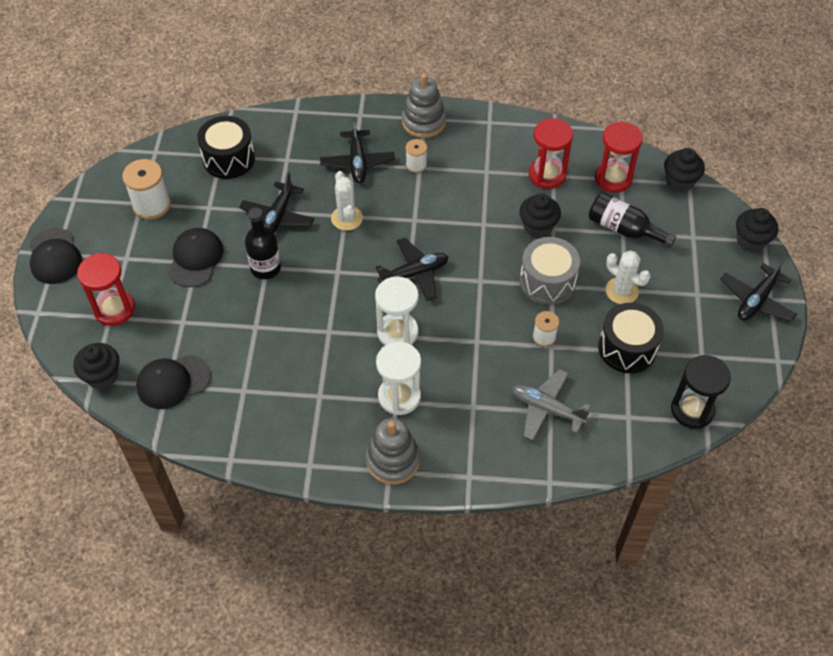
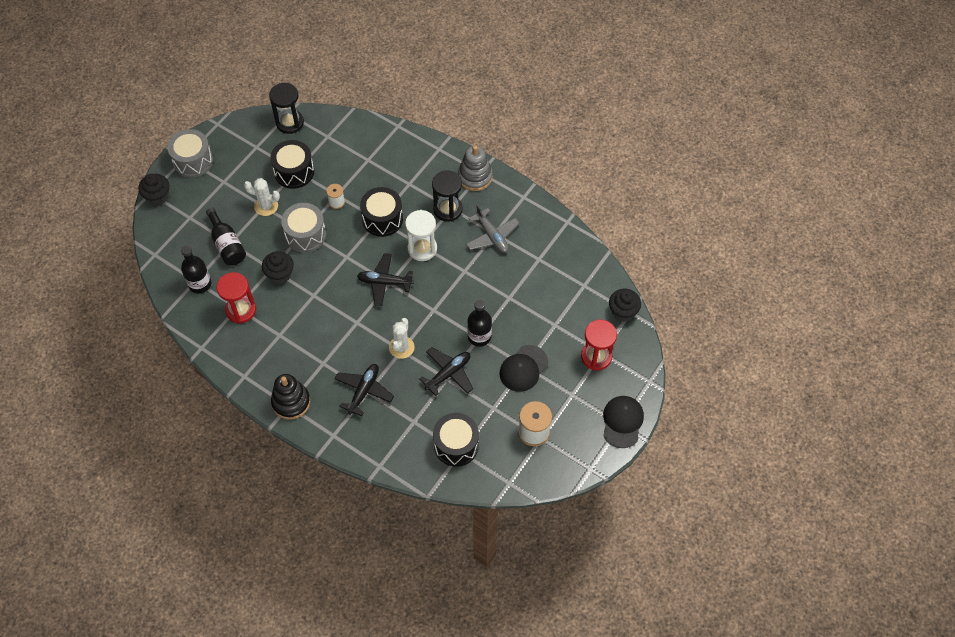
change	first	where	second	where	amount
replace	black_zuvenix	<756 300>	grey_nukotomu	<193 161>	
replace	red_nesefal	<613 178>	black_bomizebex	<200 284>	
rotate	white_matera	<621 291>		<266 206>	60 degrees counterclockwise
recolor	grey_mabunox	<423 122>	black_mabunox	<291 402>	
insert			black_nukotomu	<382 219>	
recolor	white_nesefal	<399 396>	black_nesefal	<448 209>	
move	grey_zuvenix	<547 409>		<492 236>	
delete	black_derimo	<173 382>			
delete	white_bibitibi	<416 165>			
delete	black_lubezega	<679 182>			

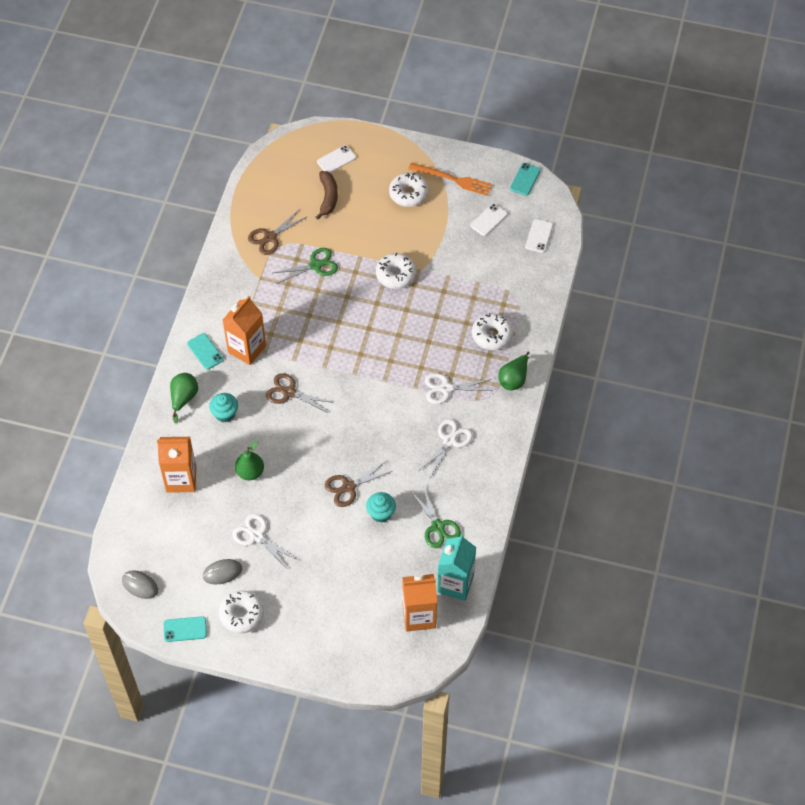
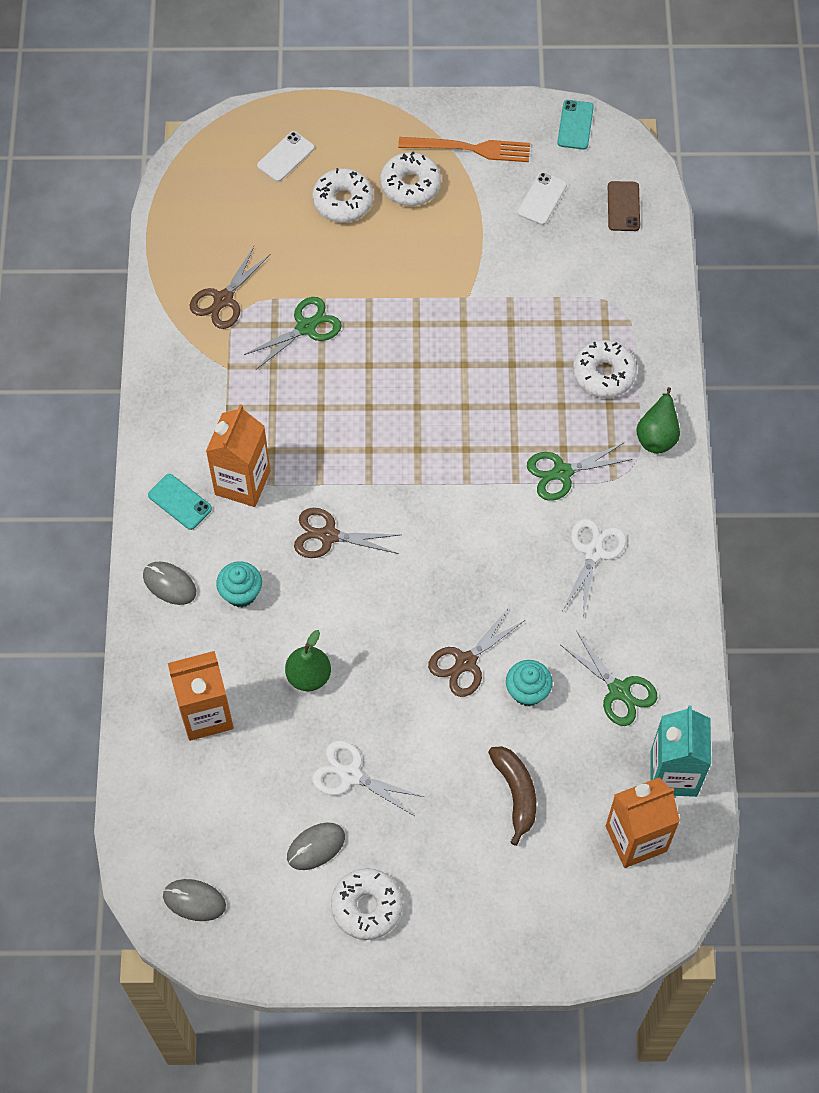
change	first	where	second	where	amount
replace	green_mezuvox	<183 398>	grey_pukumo	<169 584>	
move	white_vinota	<395 275>		<343 201>	
move	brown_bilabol	<328 197>		<516 793>	
recolor	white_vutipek	<446 388>	green_vutipek	<562 472>	
recolor	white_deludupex	<539 236>	brown_deludupex	<623 206>	
delete	turquoise_deludupex	<185 629>			

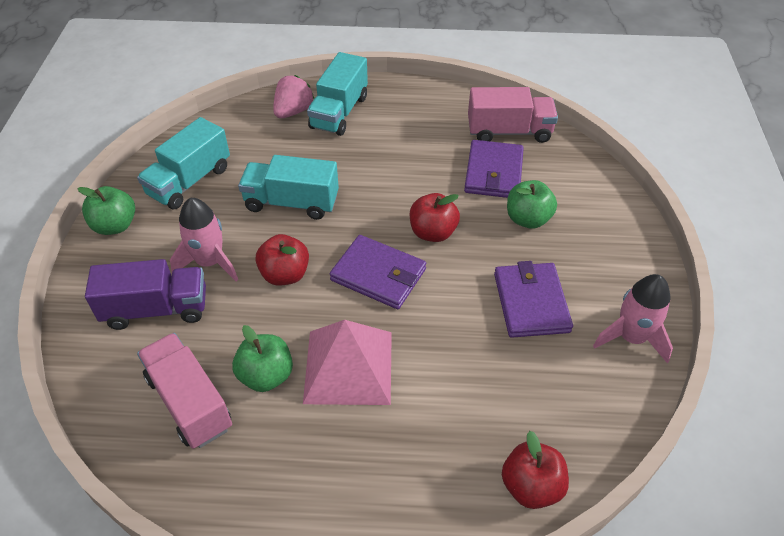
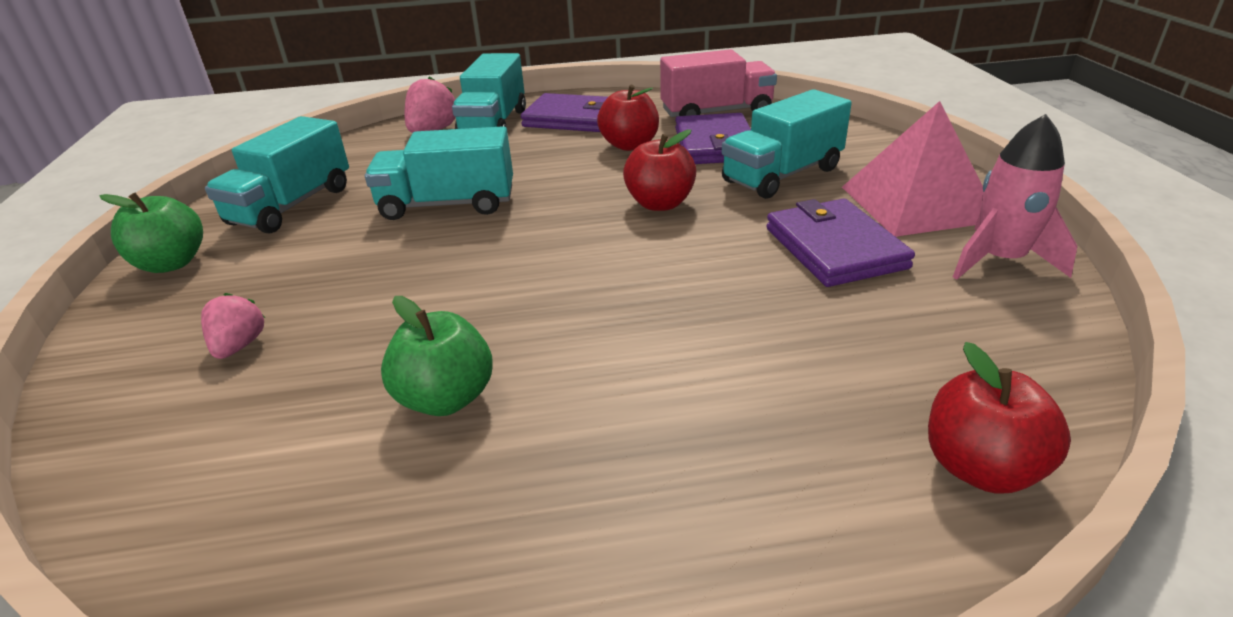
change	first	where	second	where	amount
replace	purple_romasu	<156 309>	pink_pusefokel	<239 346>	
move	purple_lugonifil	<378 275>		<572 118>	
move	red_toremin	<285 274>		<629 145>	
replace	green_toremin	<528 219>	turquoise_romasu	<782 175>	
move	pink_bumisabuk	<348 366>		<916 203>	
delete	pink_romasu	<189 402>			
delete	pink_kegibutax	<210 262>			

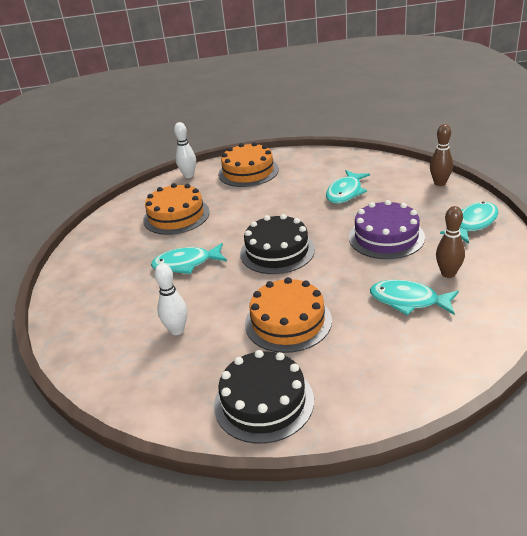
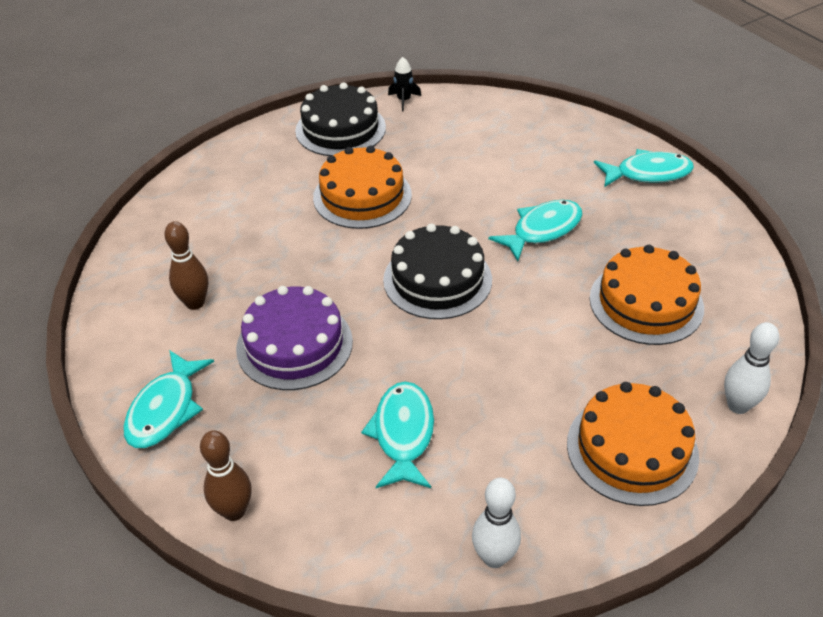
change	first	where	second	where	amount
insert			black_kegibutax	<404 100>	
move	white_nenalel	<177 330>		<494 557>	
move	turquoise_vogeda	<408 301>		<648 174>	

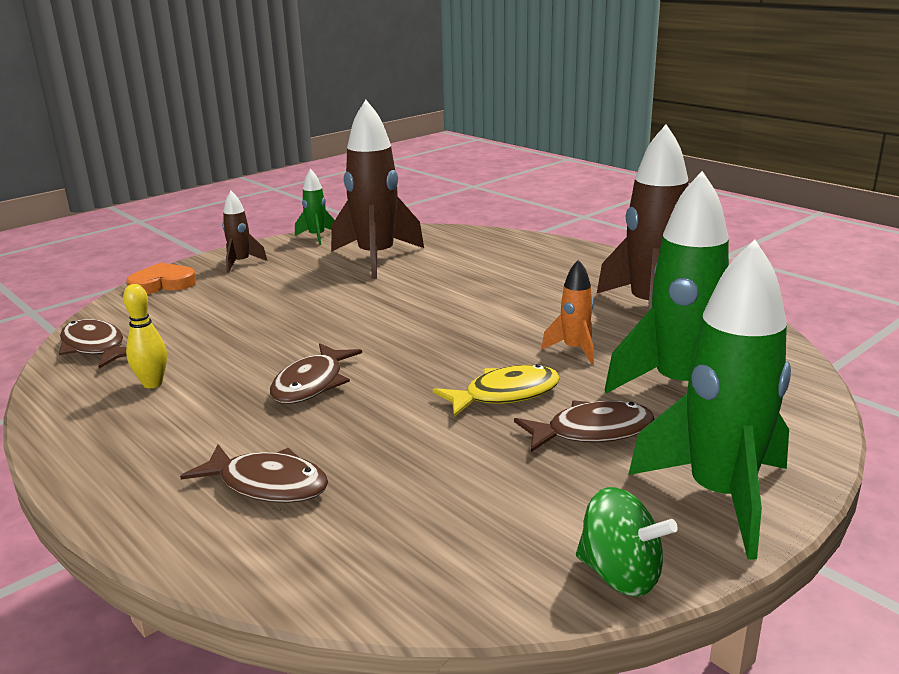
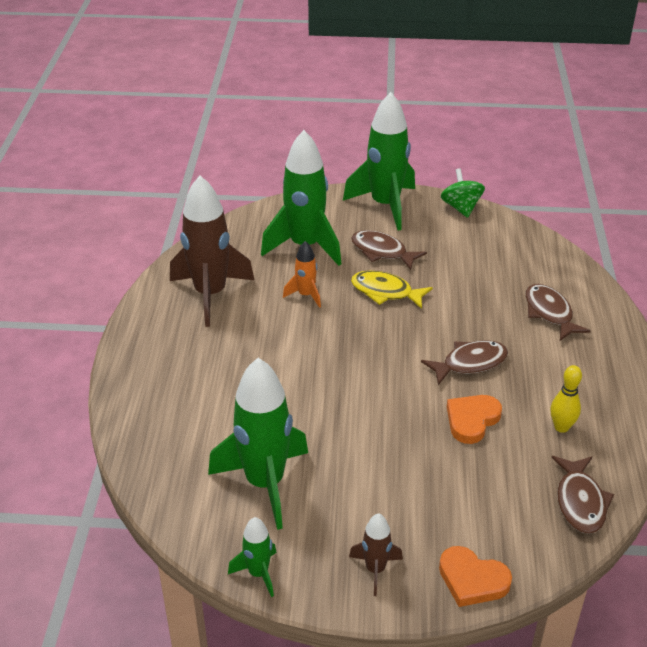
change	first	where	second	where	amount
recolor	brown_kegibutax	<376 258>	green_kegibutax	<265 483>	
insert			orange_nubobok	<472 420>	

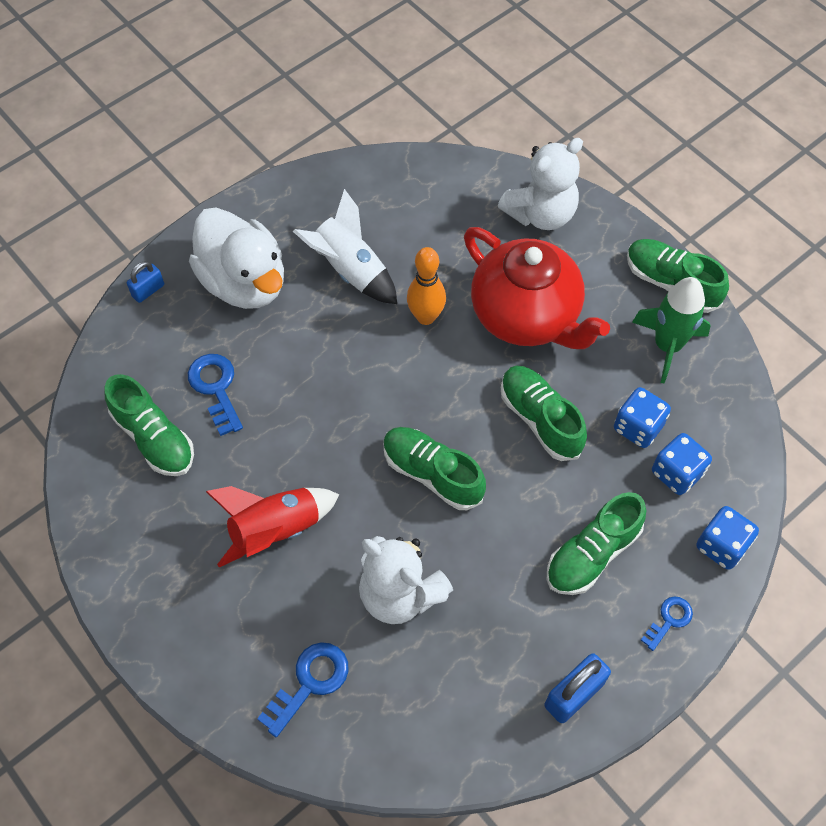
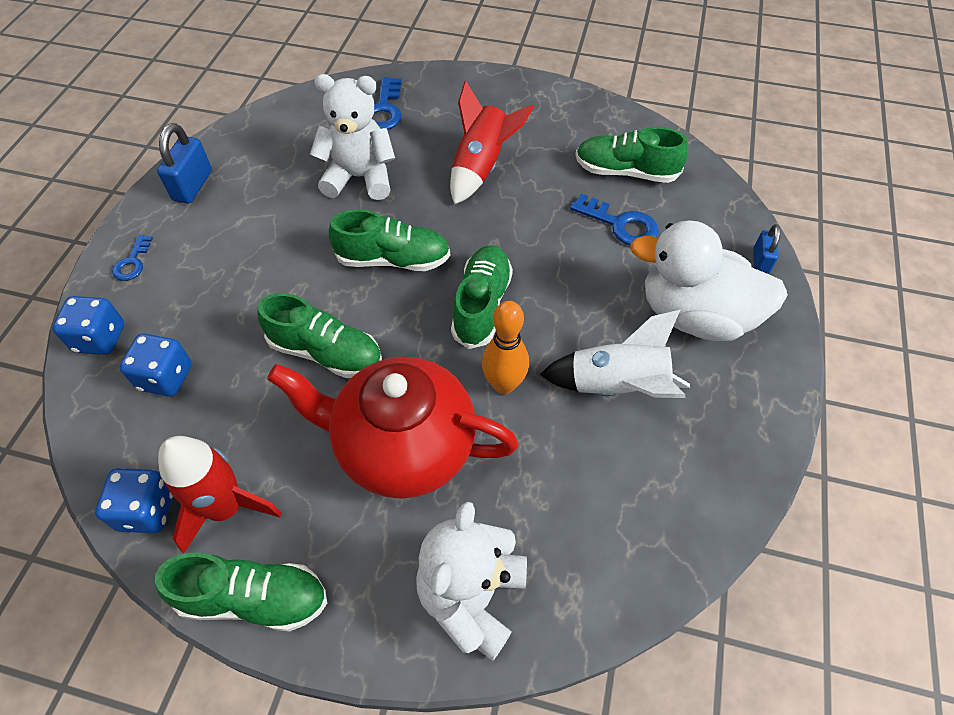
change	first	where	second	where	amount
move	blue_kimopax	<638 427>		<147 510>	
recolor	green_kegibutax	<667 346>	red_kegibutax	<226 508>	
move	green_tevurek	<592 554>		<481 305>	

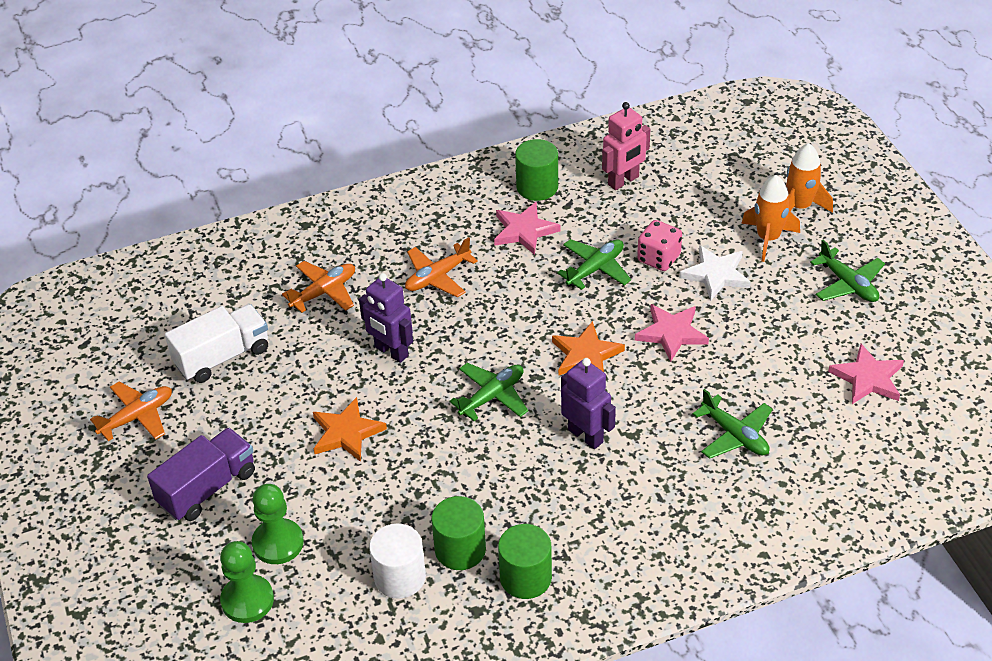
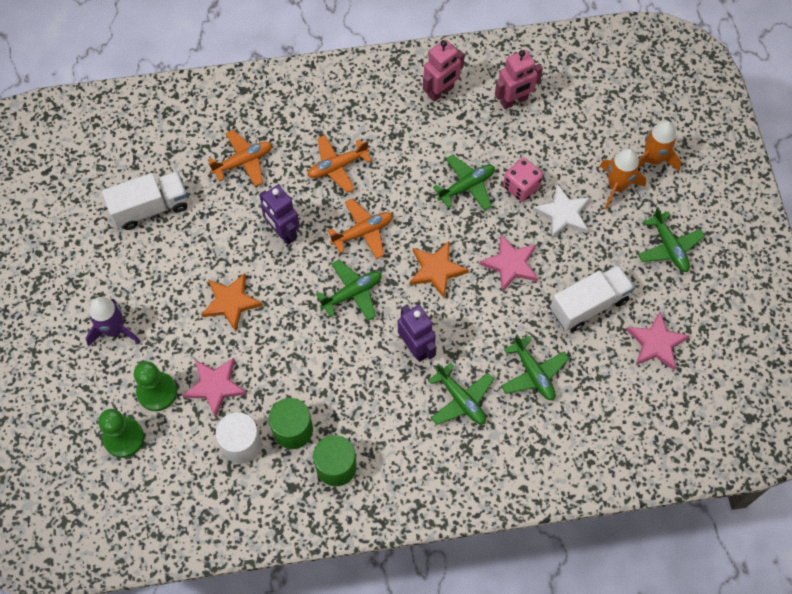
change	first	where	second	where	amount
replace	purple_romasu	<207 488>	purple_kegibutax	<114 330>	
move	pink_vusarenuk	<524 231>		<215 386>	
move	orange_zuvenix	<137 417>		<363 232>	
replace	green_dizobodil	<537 187>	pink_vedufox	<441 92>	
insert			green_zuvenix	<461 399>	
insert			white_romasu	<589 305>	

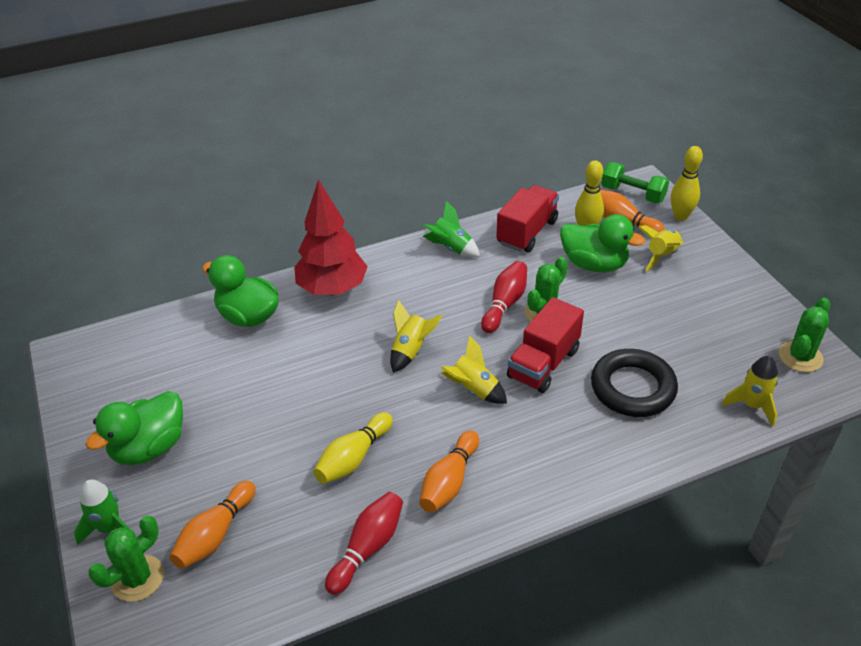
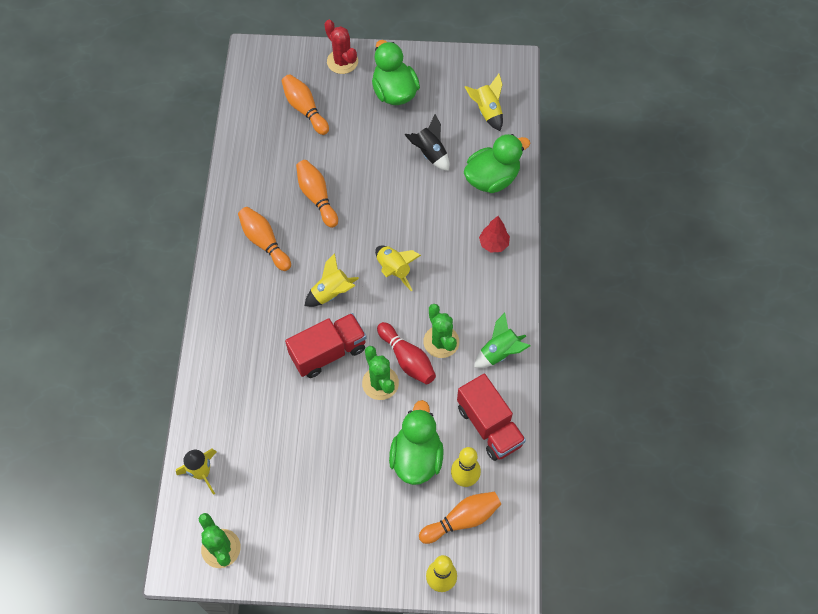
change	first	where	second	where	amount
rotate	red_romasu	<543 363>		<328 352>	90 degrees clockwise
recolor	yellow_nenalel	<353 458>	orange_nenalel	<317 197>	
replace	green_kegibutax	<110 528>	red_matera	<342 61>	
rotate	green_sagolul	<594 264>		<416 457>	135 degrees clockwise
insert			black_kegibutax	<430 153>	
move	green_matera	<137 578>		<441 342>	
move	yellow_kegibutax	<662 256>		<487 111>	
resize	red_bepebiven	<332 289>		<493 244>	x0.48
delete	red_nenalel	<367 548>			
delete	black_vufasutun	<632 388>			
delete	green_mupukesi	<632 194>			

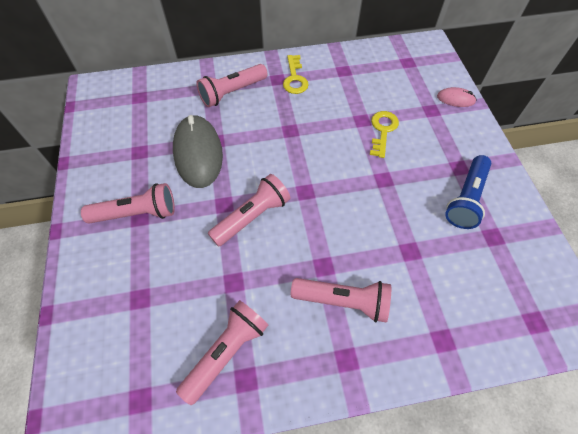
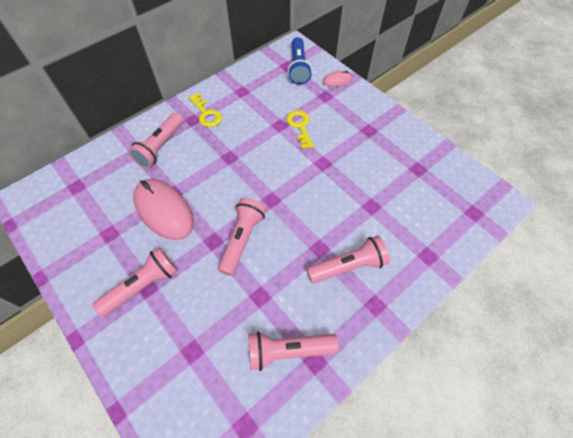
change	first	where	second	where	amount
recolor	grey_pukumo	<198 153>	pink_pukumo	<164 210>	
rotate	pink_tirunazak	<226 352>		<288 351>	105 degrees counterclockwise
move	blue_tirunazak	<466 198>		<298 68>	

